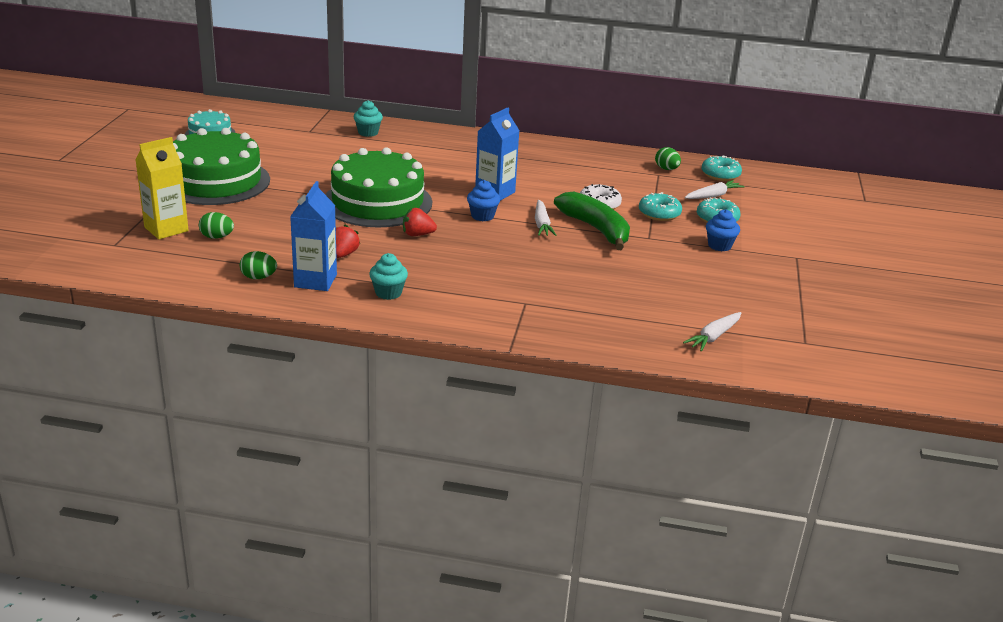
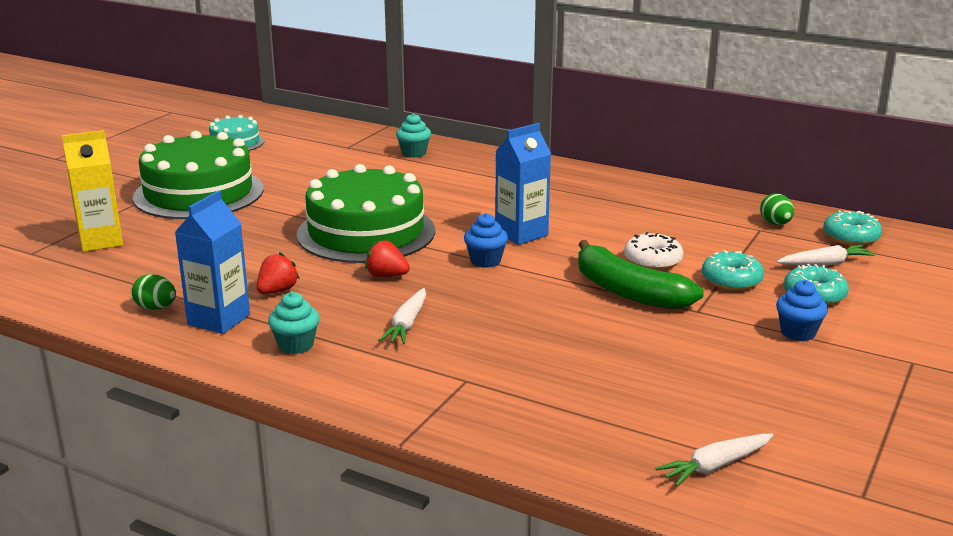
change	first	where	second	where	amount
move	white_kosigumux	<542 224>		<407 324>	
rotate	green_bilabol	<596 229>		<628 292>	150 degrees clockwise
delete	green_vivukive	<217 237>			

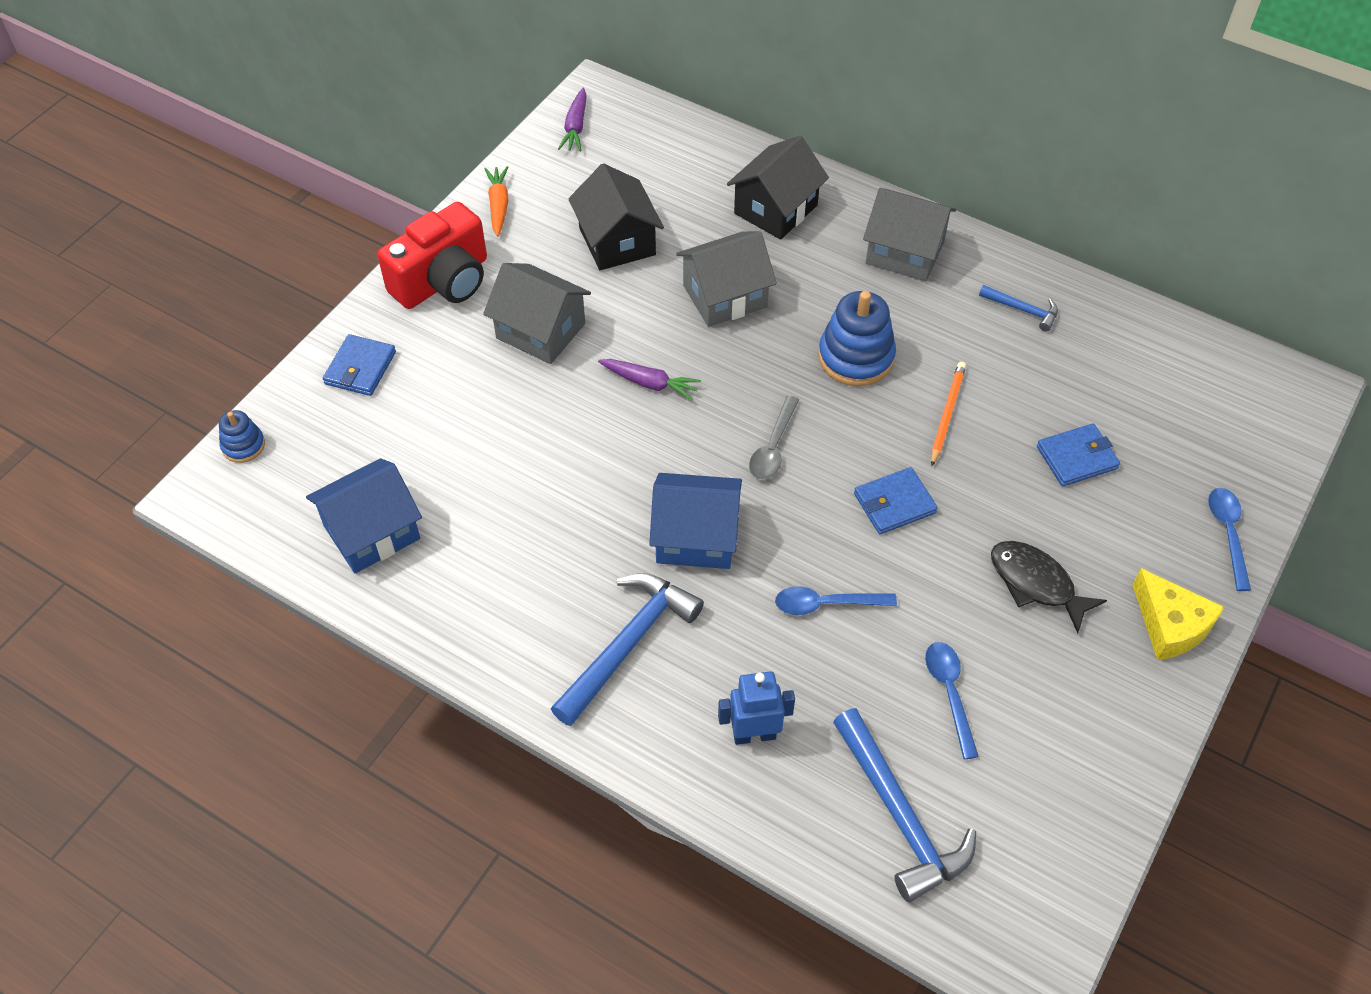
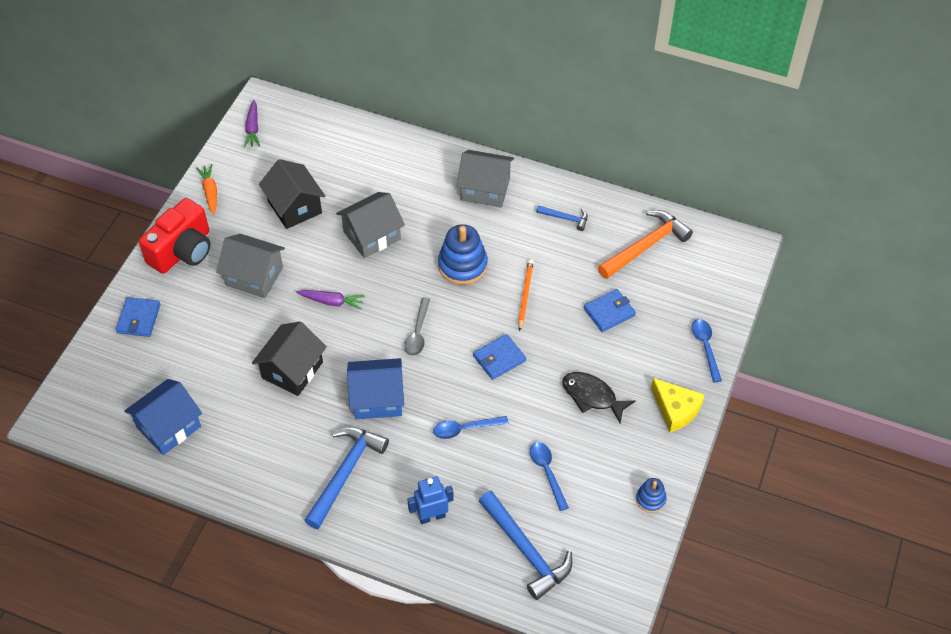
change	first	where	second	where	amount
move	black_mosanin	<775 209>		<292 370>	
insert			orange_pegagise	<645 246>	
move	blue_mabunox	<243 445>		<650 499>	

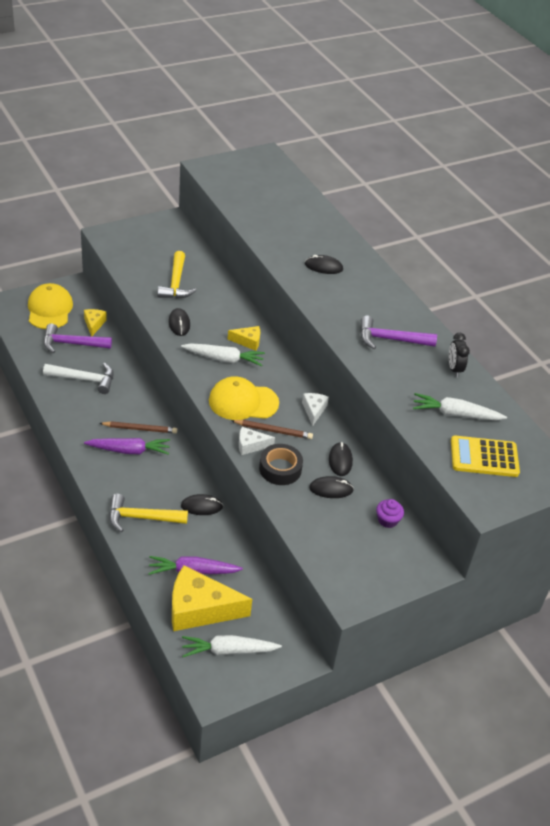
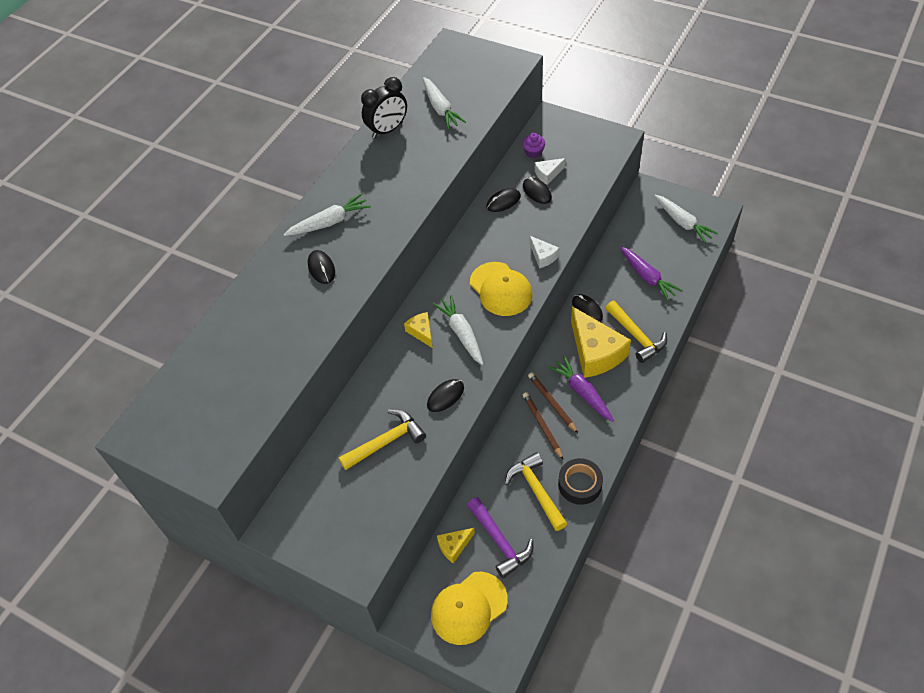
change	first	where	second	where	amount
insert			white_kosigumux	<329 222>	
resize	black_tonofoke	<454 369>		<387 130>	x1.55
recolor	white_pegagise	<85 379>	yellow_pegagise	<536 490>	
move	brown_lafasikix	<273 431>		<542 425>	
move	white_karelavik	<314 410>		<548 174>	
move	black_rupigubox	<280 469>		<580 484>	
move	yellow_karelavik	<199 609>		<595 352>	
delete	purple_pegagise	<390 339>			
delete	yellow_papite	<484 457>			

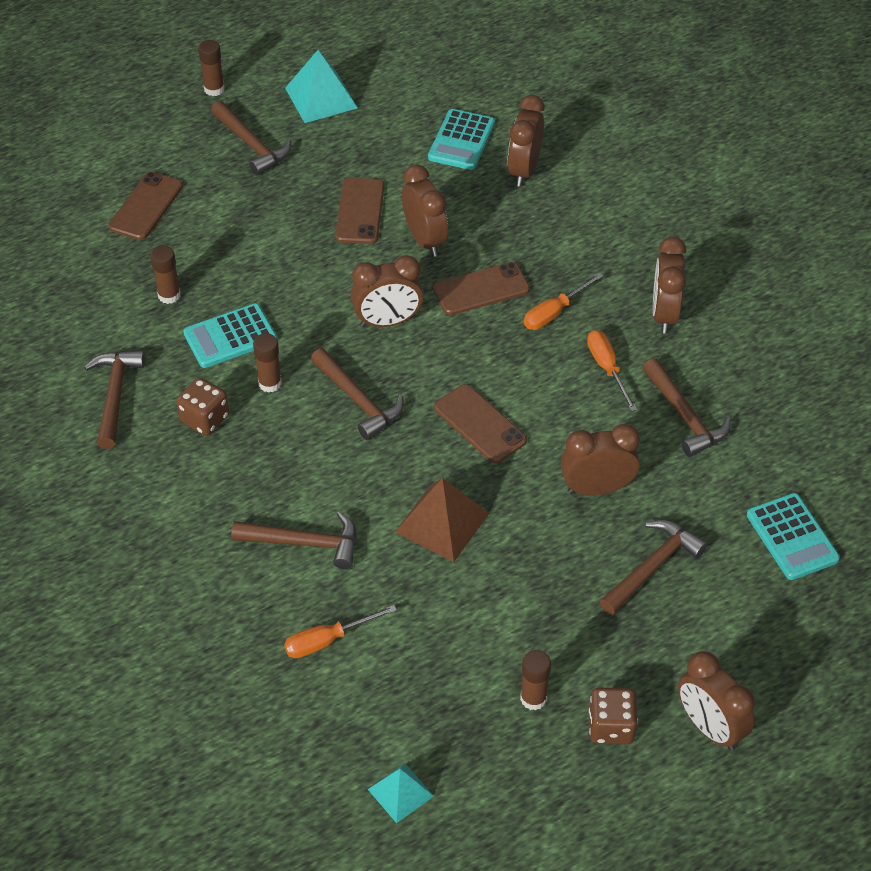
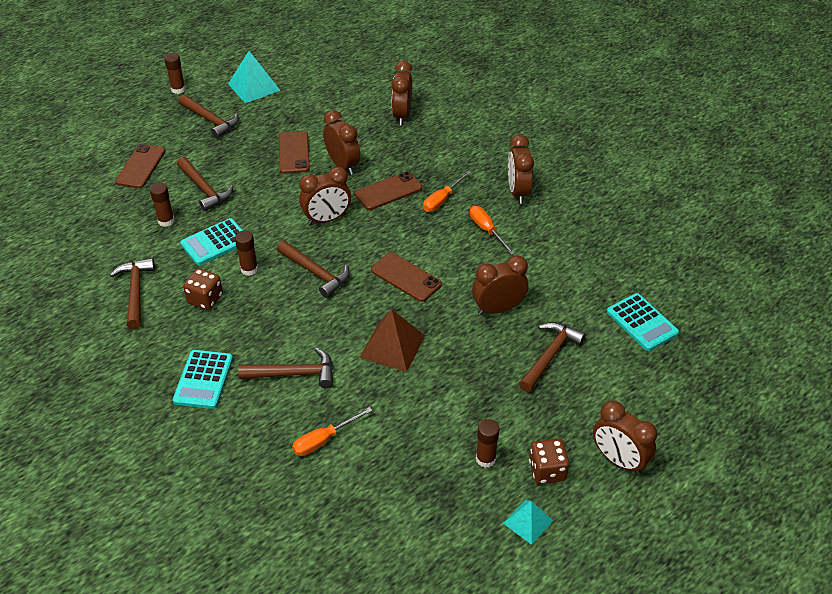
change	first	where	second	where	amount
move	turquoise_papite	<461 140>		<203 380>	
move	brown_pegagise	<685 416>		<204 189>	
move	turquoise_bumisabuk	<400 792>		<528 522>	

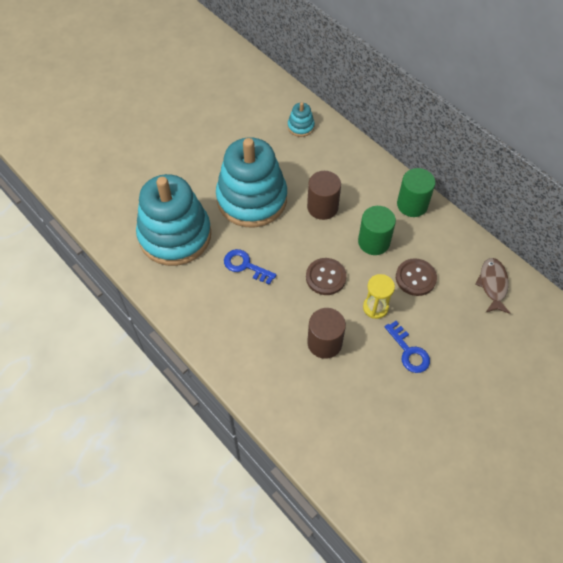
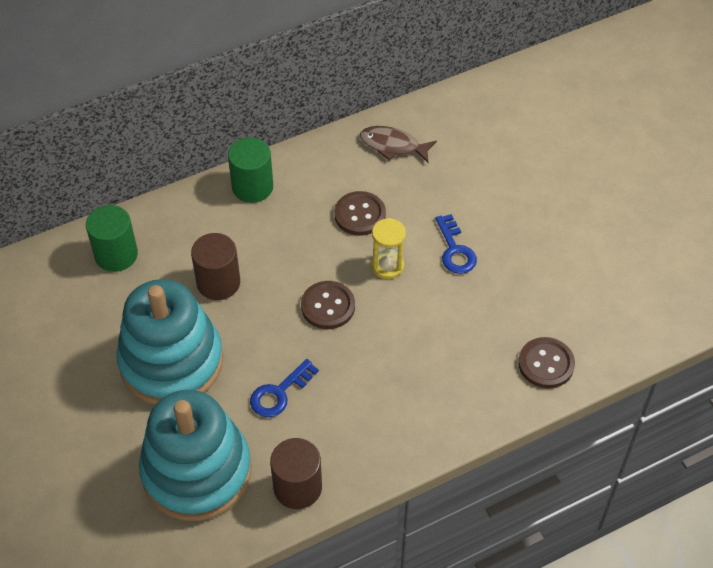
change	first	where	second	where	amount
move	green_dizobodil	<374 242>		<116 254>	
move	brown_dizobodil	<324 343>		<297 487>	
rotate	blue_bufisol	<409 351>		<455 250>	90 degrees clockwise
insert			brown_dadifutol	<546 364>	
delete	turquoise_mabunox	<300 127>			

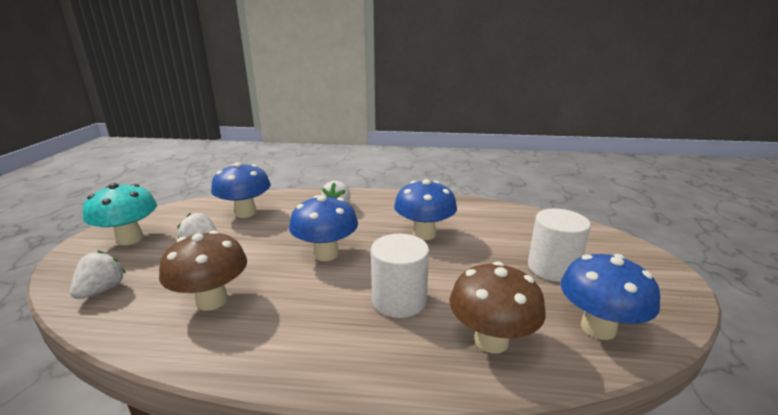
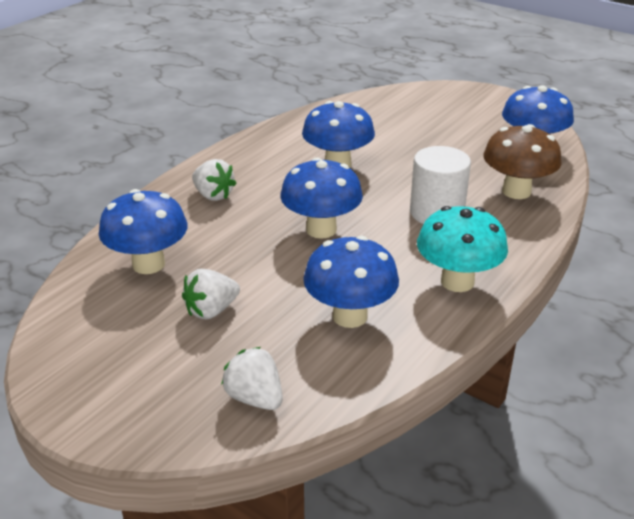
change	first	where	second	where	amount
recolor	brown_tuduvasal	<212 300>	blue_tuduvasal	<350 316>	
move	turquoise_tuduvasal	<130 239>		<457 281>	
delete	white_dizobodil	<553 268>			

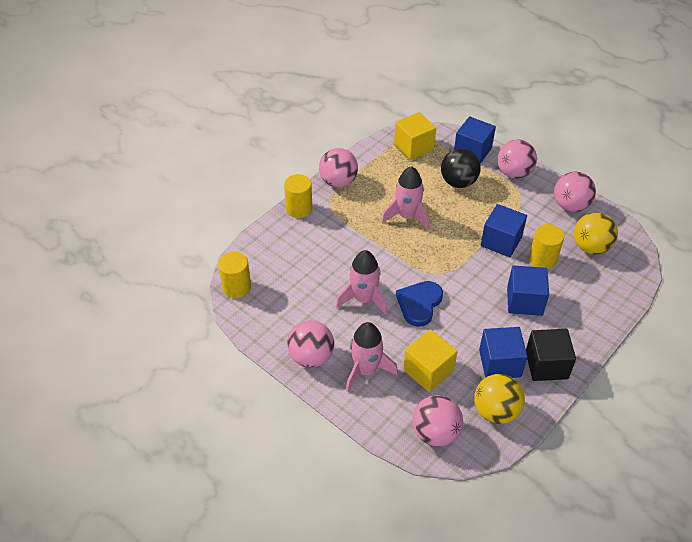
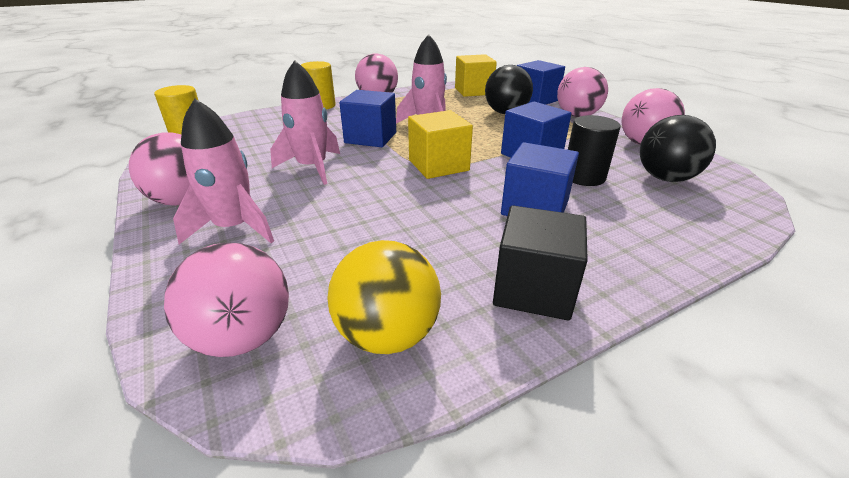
change	first	where	second	where	amount
move	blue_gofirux	<500 363>		<370 138>	
move	yellow_gofirux	<428 370>		<438 165>	
recolor	yellow_dizobodil	<542 259>	black_dizobodil	<584 177>	
recolor	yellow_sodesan	<590 247>	black_sodesan	<665 178>	
delete	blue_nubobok	<419 304>			

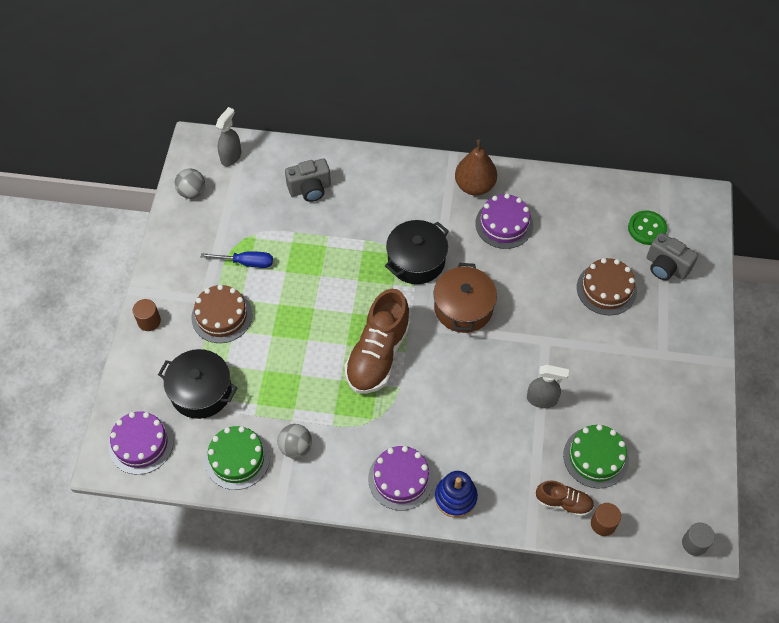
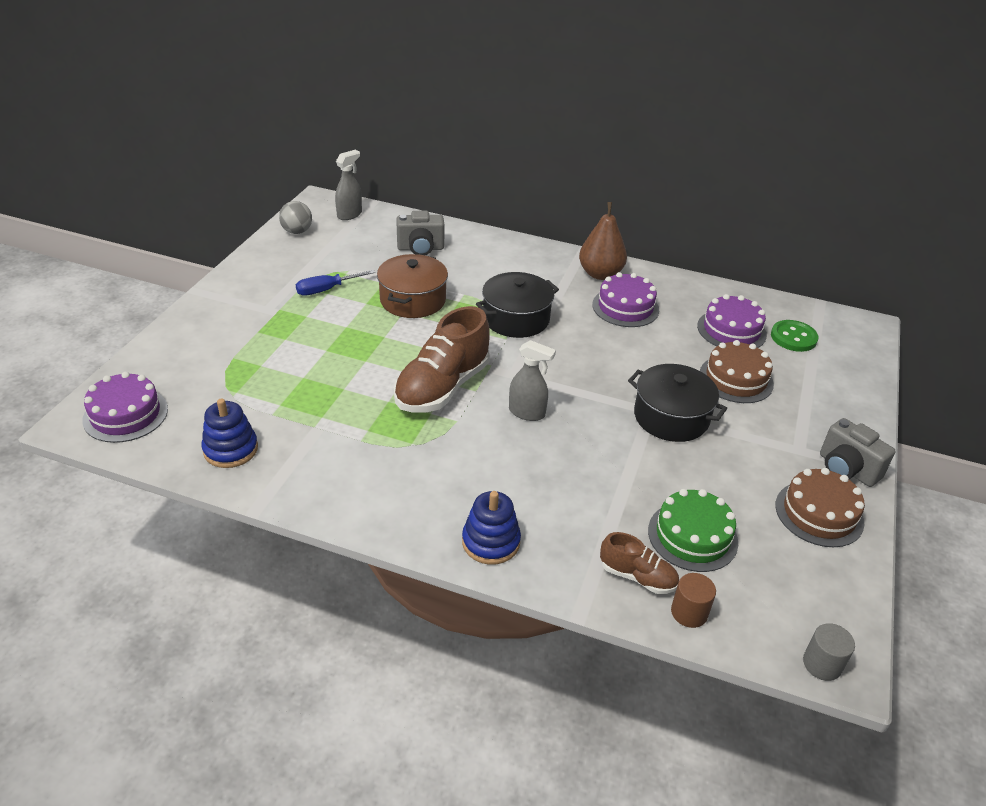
change	first	where	second	where	amount
replace	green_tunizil	<237 458>	blue_mabunox	<230 449>	
rotate	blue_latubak	<246 262>		<327 289>	135 degrees clockwise
move	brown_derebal	<463 308>		<413 300>	
move	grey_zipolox	<542 399>		<527 413>	
move	black_derebal	<201 391>		<671 417>	
move	purple_tunizil	<401 478>		<731 330>	
move	brown_tunizil	<222 316>		<819 513>	
move	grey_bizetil	<666 267>		<846 469>	
delete	brown_dizobodil	<149 321>			
delete	grey_sodesan	<296 447>			

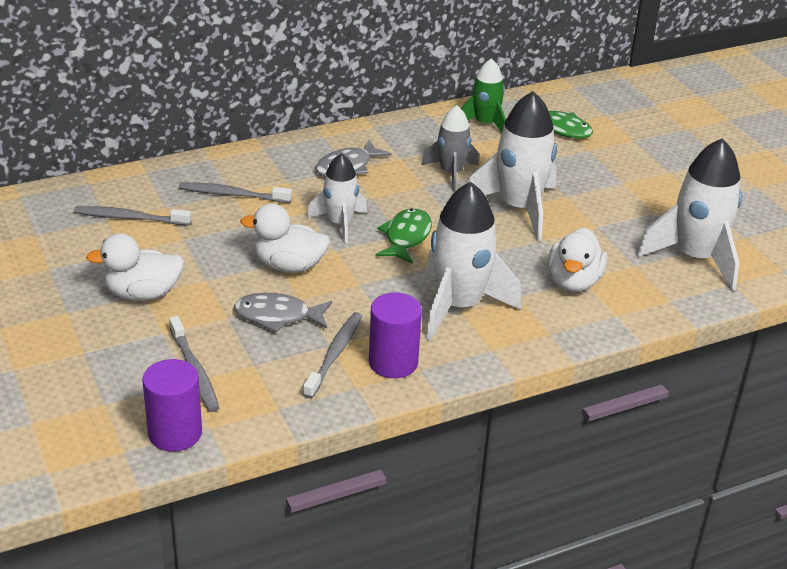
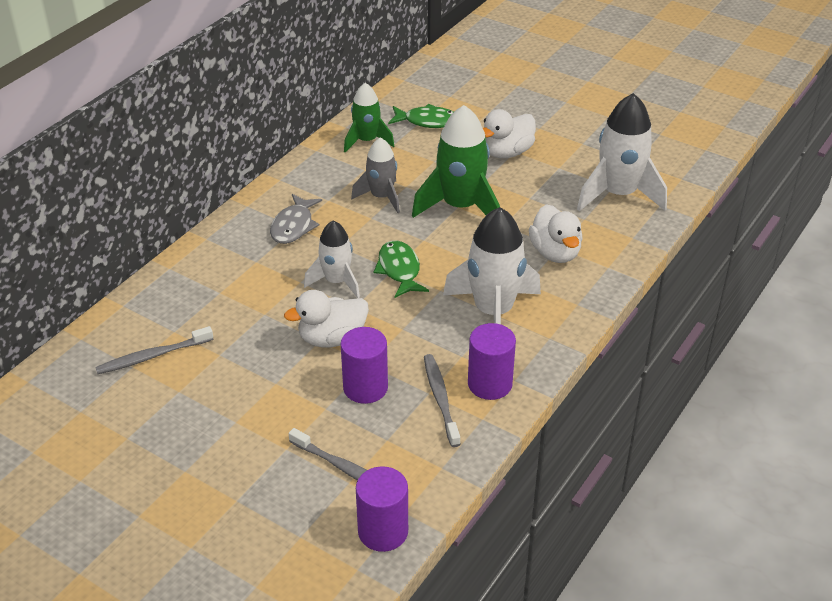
change	first	where	second	where	amount
replace	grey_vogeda	<278 316>	purple_dizobodil	<365 387>	
recolor	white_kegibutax	<519 208>	green_kegibutax	<460 207>	
move	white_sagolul	<143 294>		<507 152>	
delete	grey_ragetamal	<232 194>			

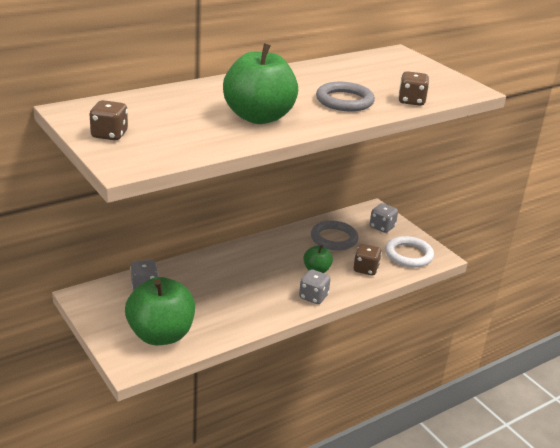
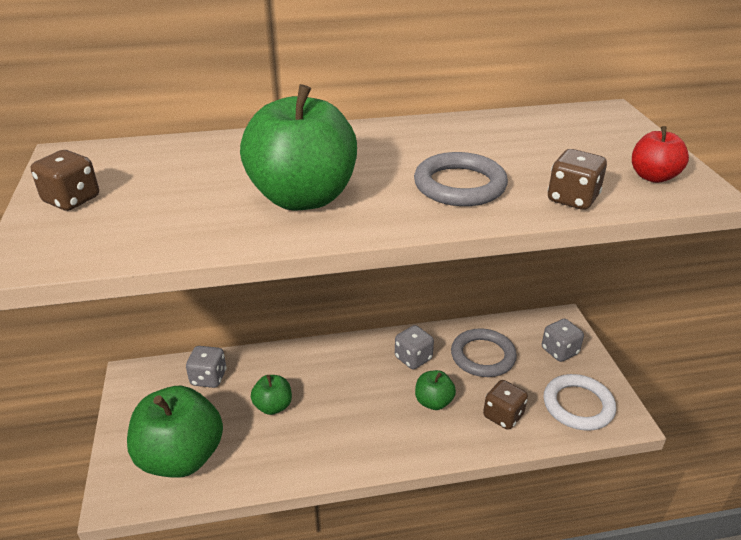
change	first	where	second	where	amount
insert			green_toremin	<273 406>	
move	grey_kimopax	<313 297>		<413 358>	
insert			red_toremin	<653 177>	

